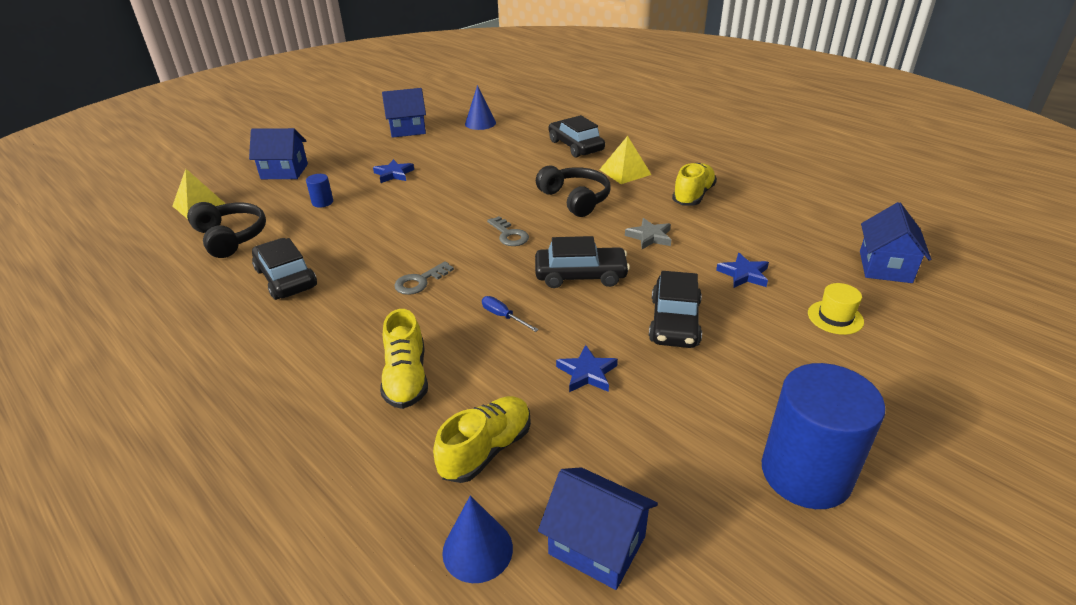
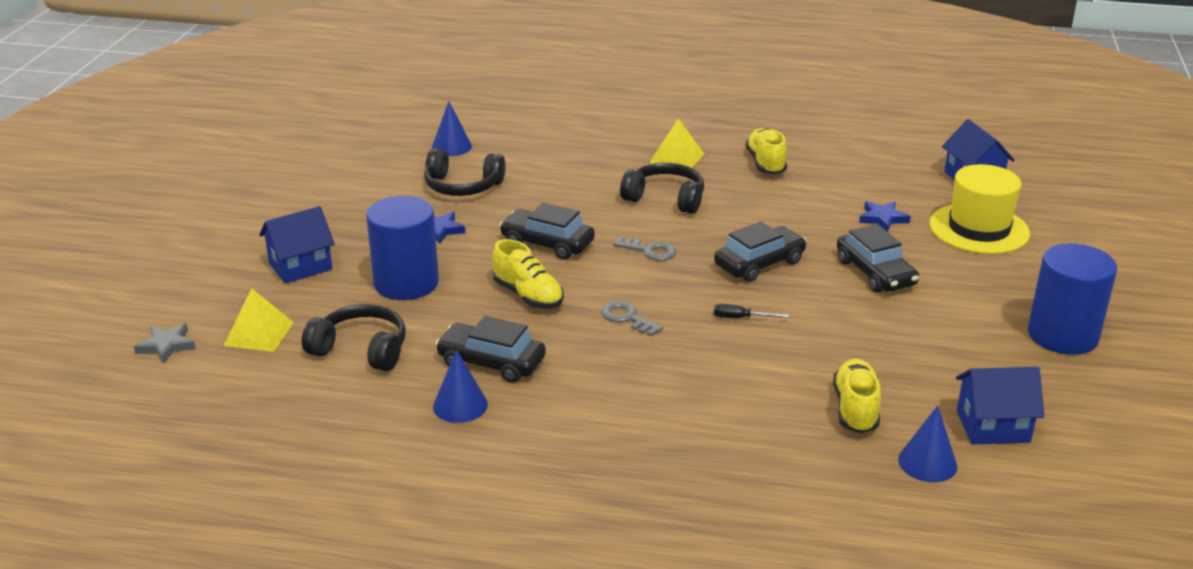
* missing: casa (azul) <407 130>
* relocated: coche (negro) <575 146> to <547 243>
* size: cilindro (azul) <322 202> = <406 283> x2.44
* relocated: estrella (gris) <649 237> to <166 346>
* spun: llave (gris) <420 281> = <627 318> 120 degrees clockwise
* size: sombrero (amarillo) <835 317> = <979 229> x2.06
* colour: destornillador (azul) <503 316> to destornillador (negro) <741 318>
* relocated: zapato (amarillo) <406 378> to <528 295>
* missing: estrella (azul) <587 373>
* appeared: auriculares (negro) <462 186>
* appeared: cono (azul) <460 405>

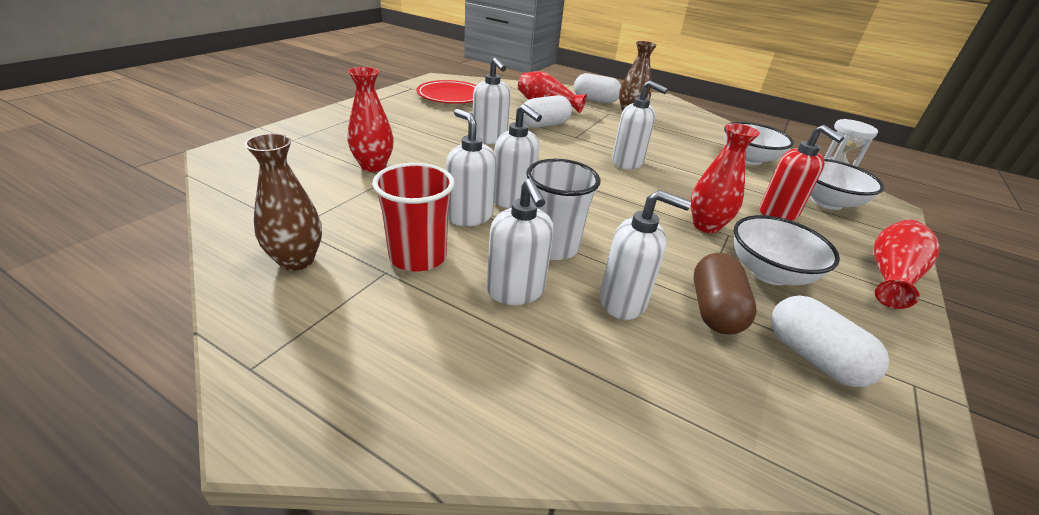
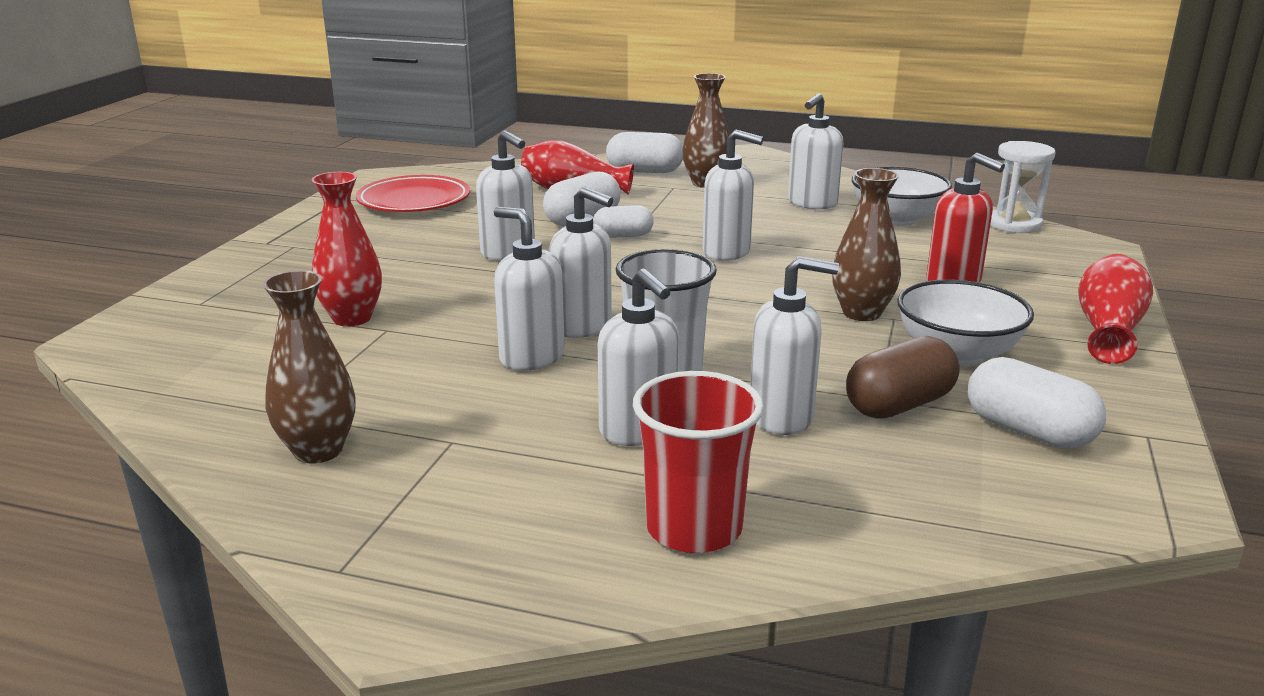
* colour: florero (rojo) <706 226> to florero (marrón) <861 313>
* missing: cuenco (blanco) <826 202>
* relocated: vaso (rojo) <418 257> to <694 528>
* spun: cápsula (marrón) <714 310> = <899 405> 60 degrees clockwise
* appeared: dispensador de jabón (blanco) <812 203>
* appeared: cápsula (blanco) <623 236>

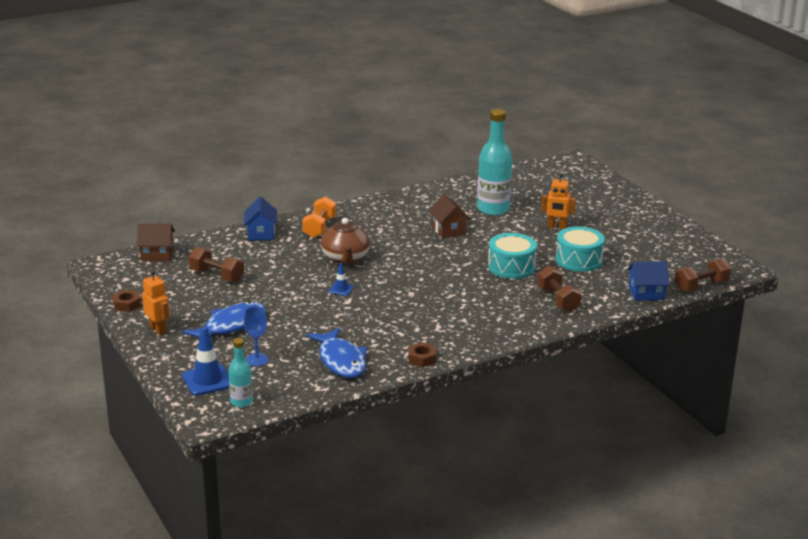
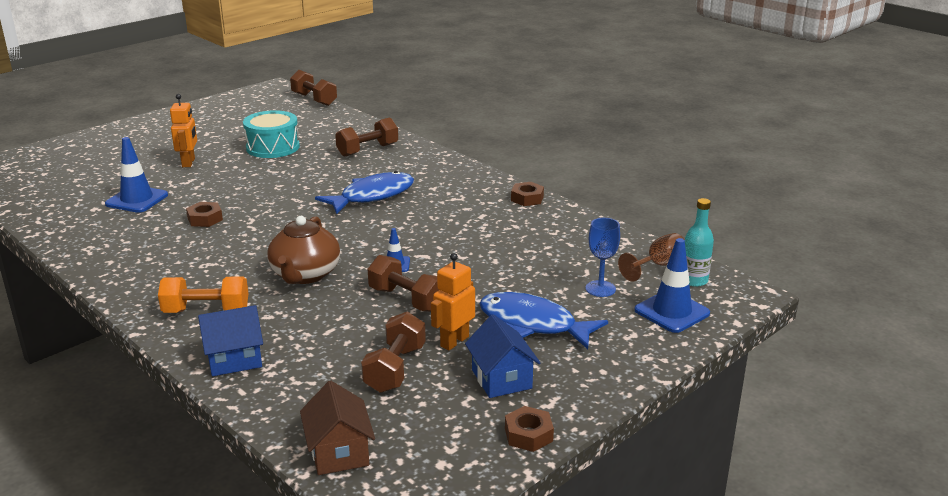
* exchanged: botella (turquesa) <493 209> to cono de tráfico (azul) <137 200>
* exchanged: casa (marrón) <448 230> to tuerca (marrón) <205 219>
* spun: tetera (marrón) <345 258> = <305 275> 120 degrees clockwise
* missing: tambor (turquesa) <511 267>
* relocated: casa (azul) <646 293> to <501 379>
* relocated: robot (naranja) <158 329> to <454 341>
* relocated: pez (azul) <341 361> to <372 196>
* appeared: copa (marrón) <658 266>
* appeared: mancuerna (marrón) <407 299>

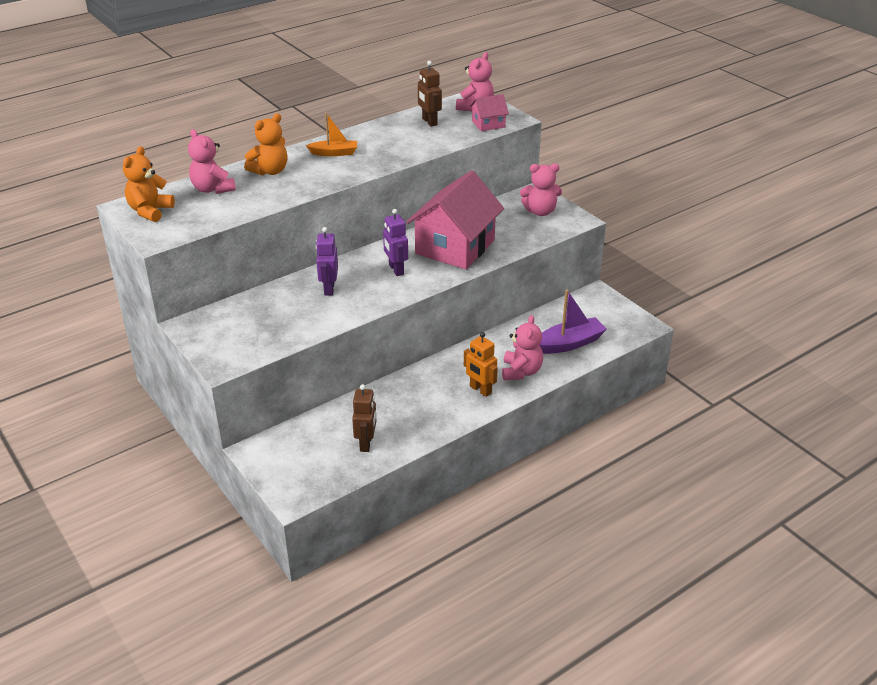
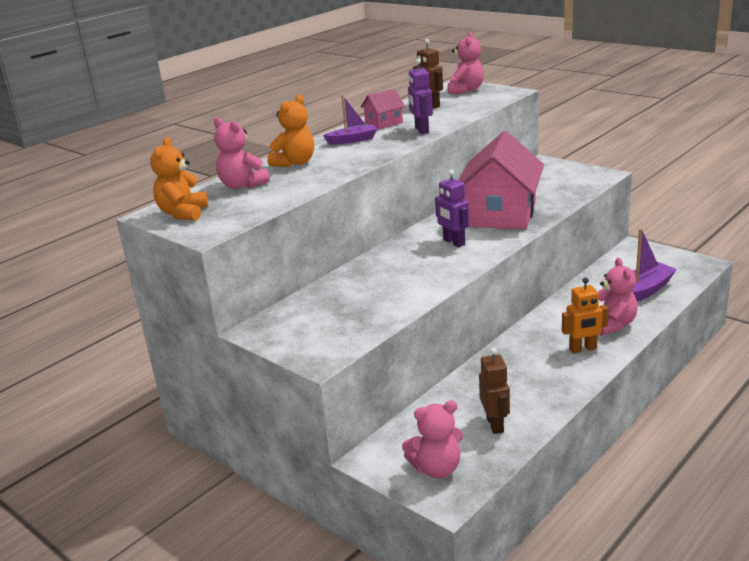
* relocated: casa (rosa) <488 124> to <384 123>
* colour: barco (naranja) <334 153> to barco (morado) <352 140>
* relocated: osito (rosa) <540 211> to <436 468>
* relocated: robot (morado) <329 289> to <421 130>
* spun: robot (naranja) <480 390> = <583 349> 45 degrees counterclockwise

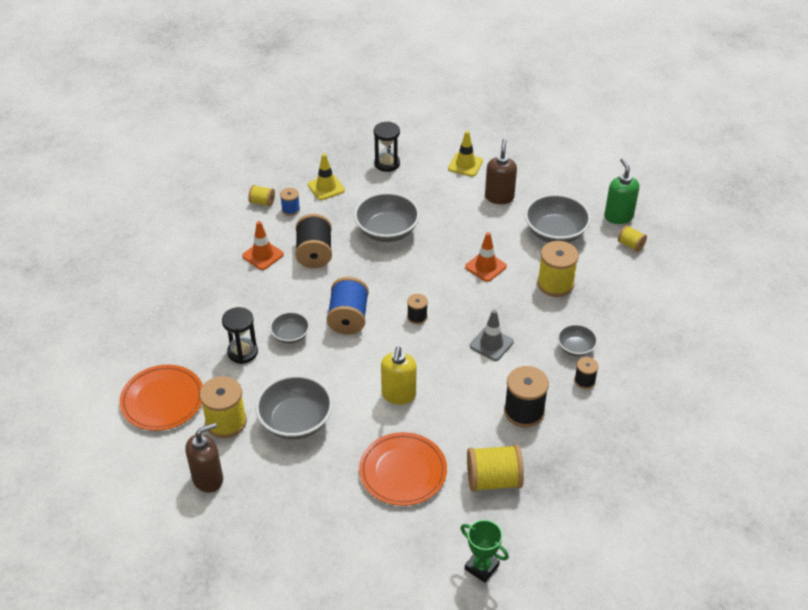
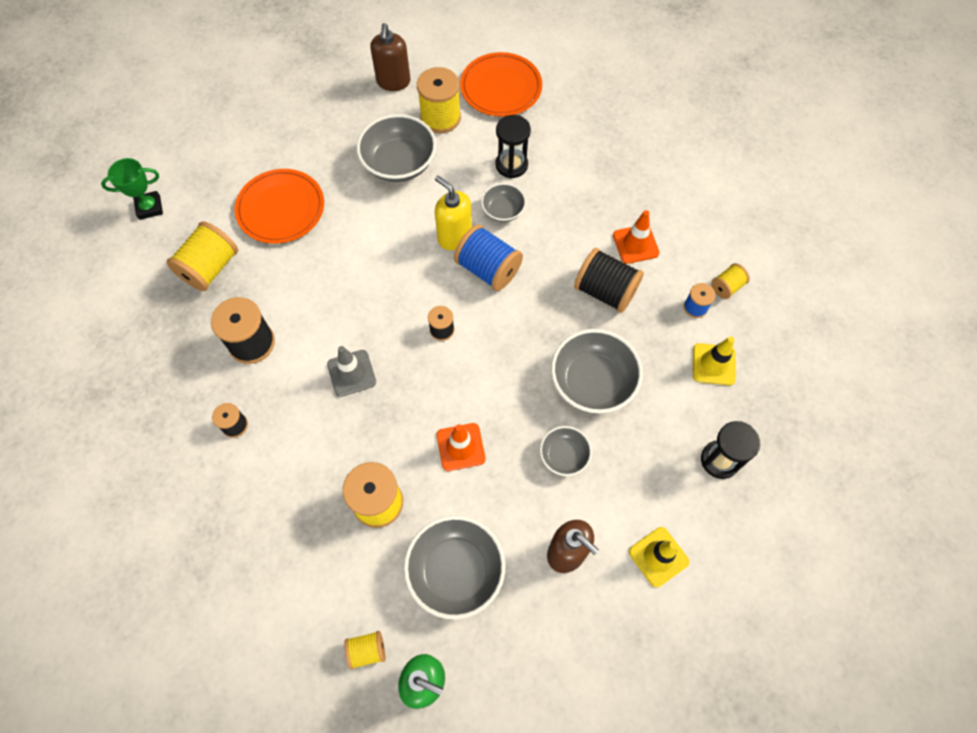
* relocated: cuenco (gris) <575 348> to <564 456>
* relocated: dispensador de jabón (amarillo) <398 395> to <454 236>

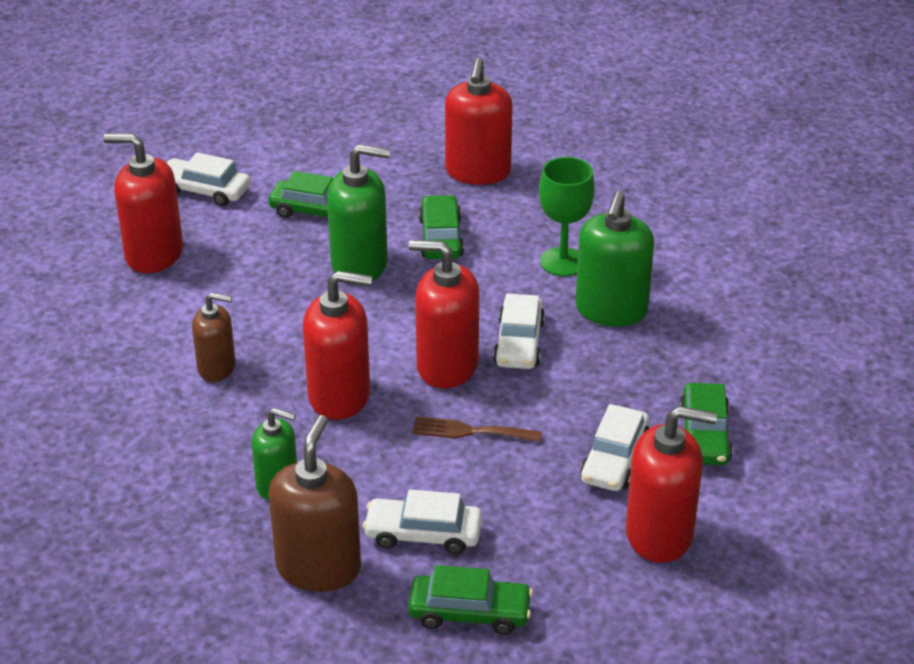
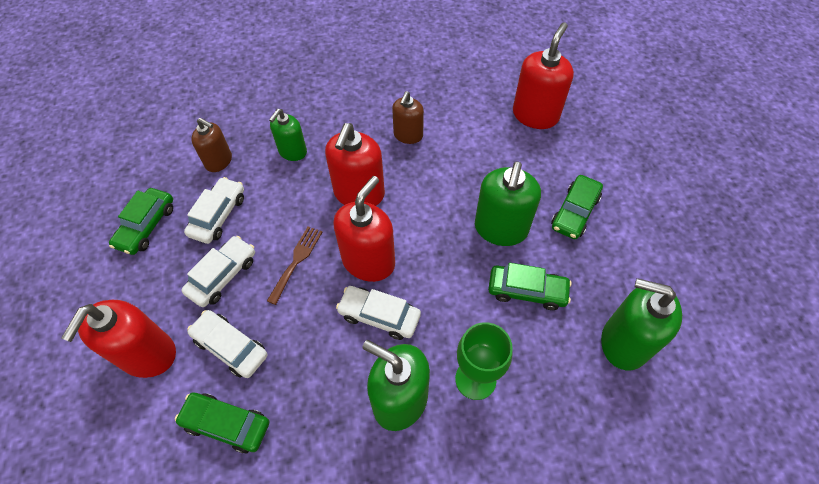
* colour: dispensador de jabón (rojo) <478 172> to dispensador de jabón (verde) <624 342>
* relocated: coche (blanco) <204 190> to <222 275>
* size: dispensador de jabón (marrón) <318 567> = <219 161> x0.62

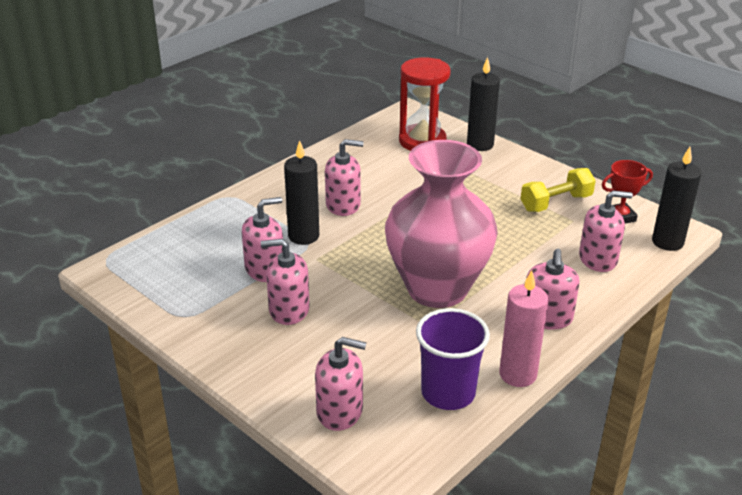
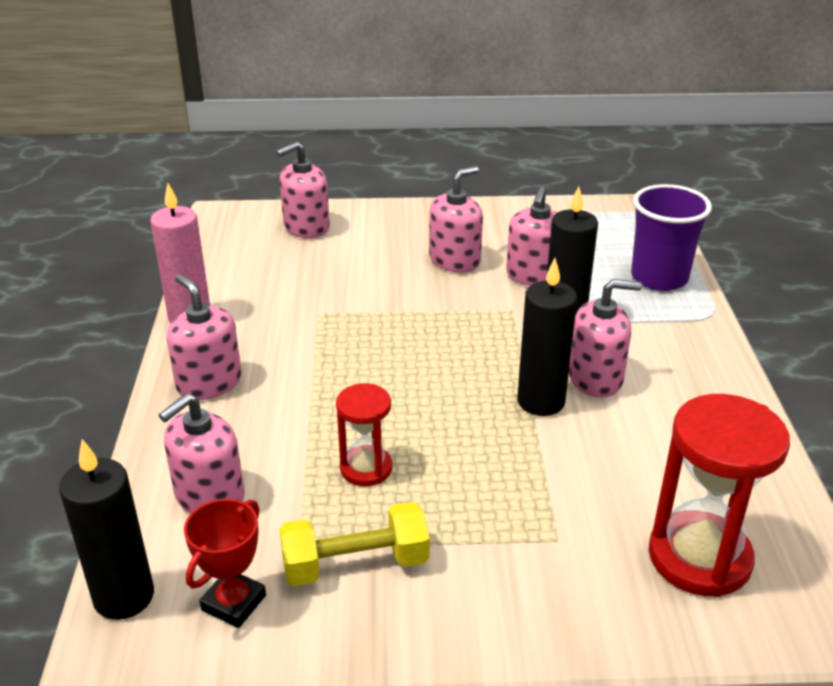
* relocated: vela (negro) <480 145> to <541 401>
* spun: dispensador de jabón (rosa) <343 205> = <595 378> 135 degrees counterclockwise
* missing: florero (rosa) <437 289>
* spun: mancuerna (amarillo) <556 203> = <355 564> 60 degrees clockwise
* relocated: vaso (morado) <448 393> to <659 278>
* appeared: reloj de arena (rojo) <366 468>

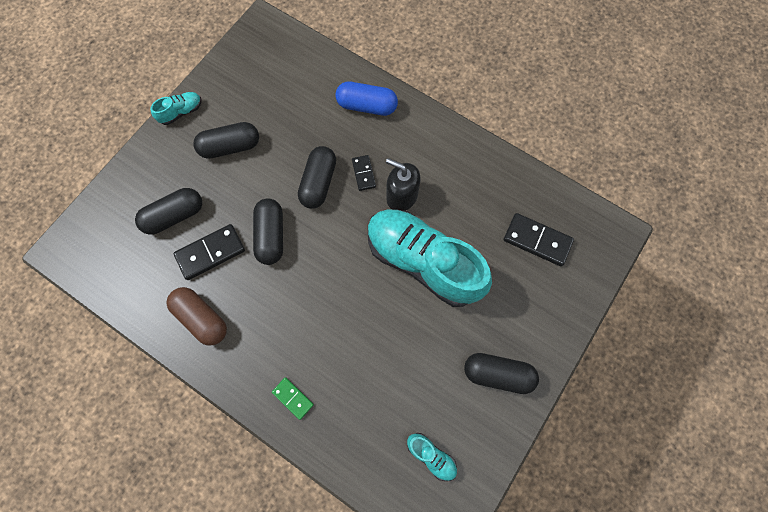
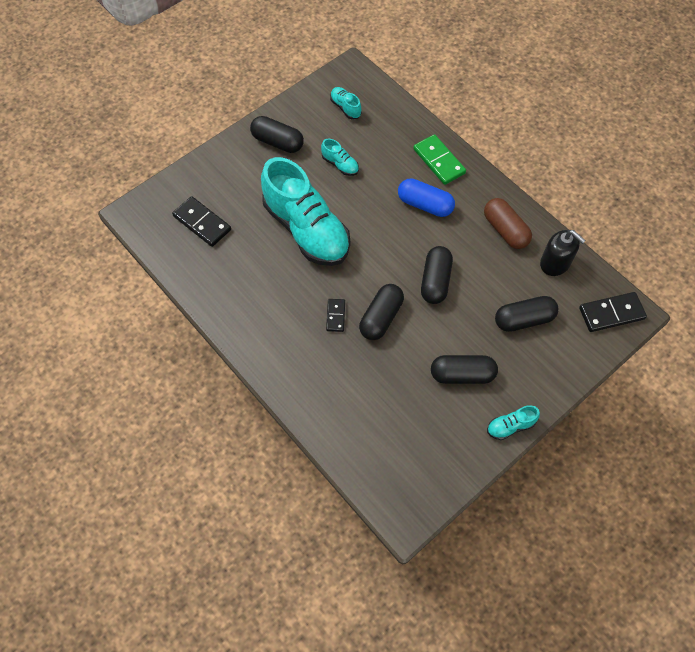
* relocated: cápsula (azul) <367 106> to <425 204>
* relocated: dispensador de jabón (negro) <402 196> to <555 263>
* relocated: ficha de dominó (negro) <210 253> to <611 313>
* size: ficha de dominó (verde) <293 398> = <439 161> x1.71
* appeared: zapato (turquesa) <340 164>

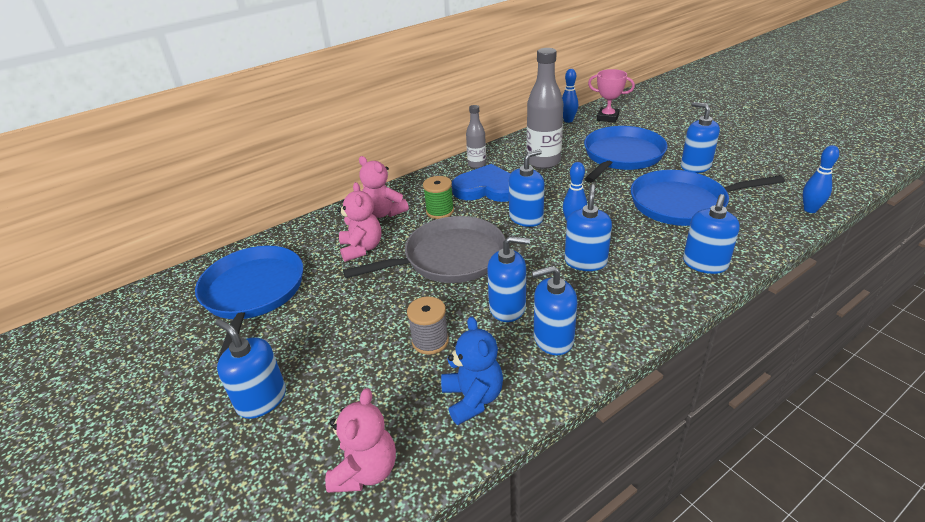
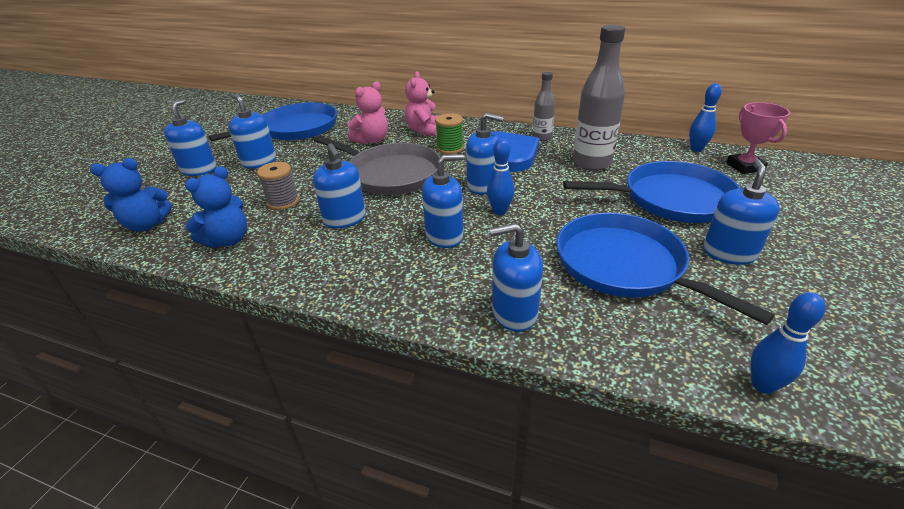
* relocated: dispensador de jabón (azul) <553 339> to <259 162>
* colour: osito (rosa) <365 471> to osito (azul) <147 225>

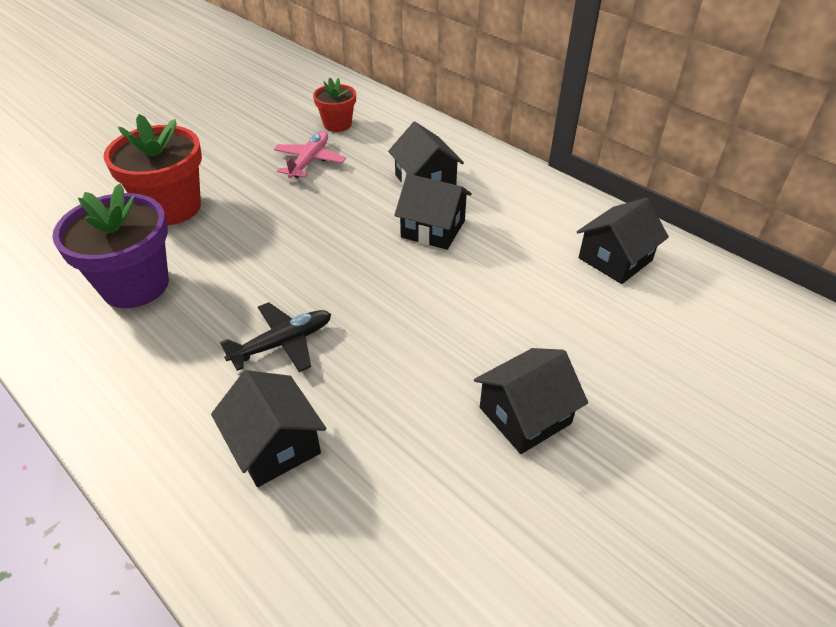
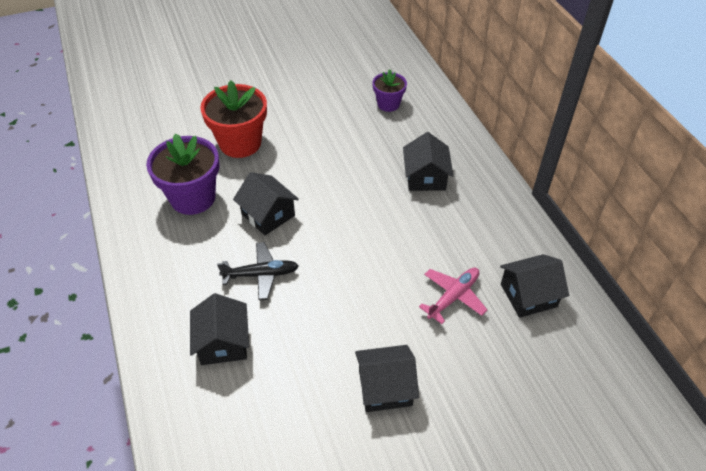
* colour: maceta (rojo) <337 124> to maceta (morado) <388 104>
* relocated: avión (rosa) <309 161> to <453 297>
* relocated: casa (negro) <433 229> to <268 215>

